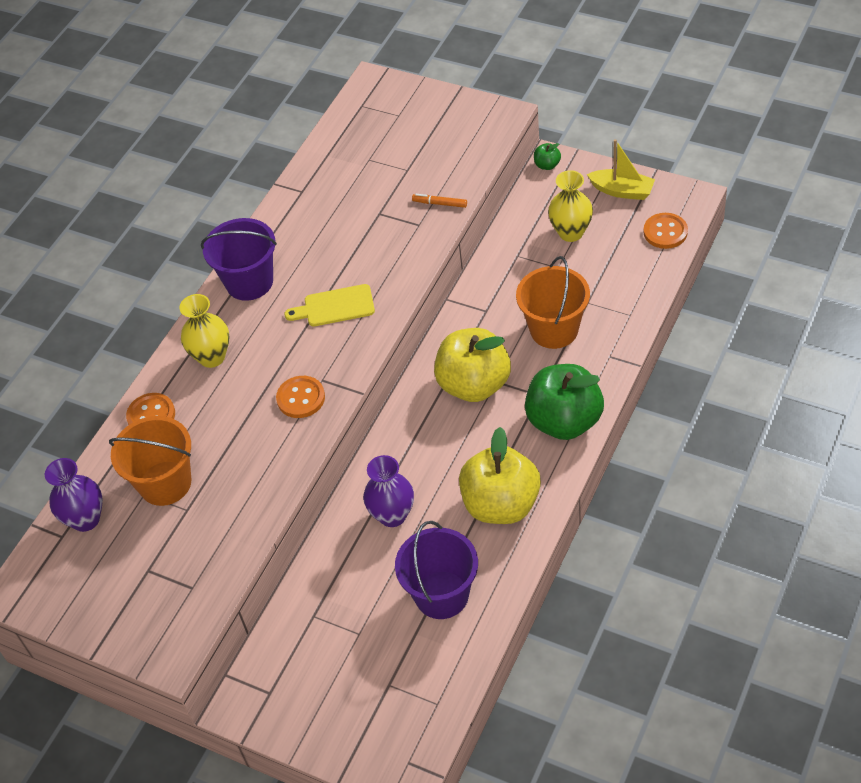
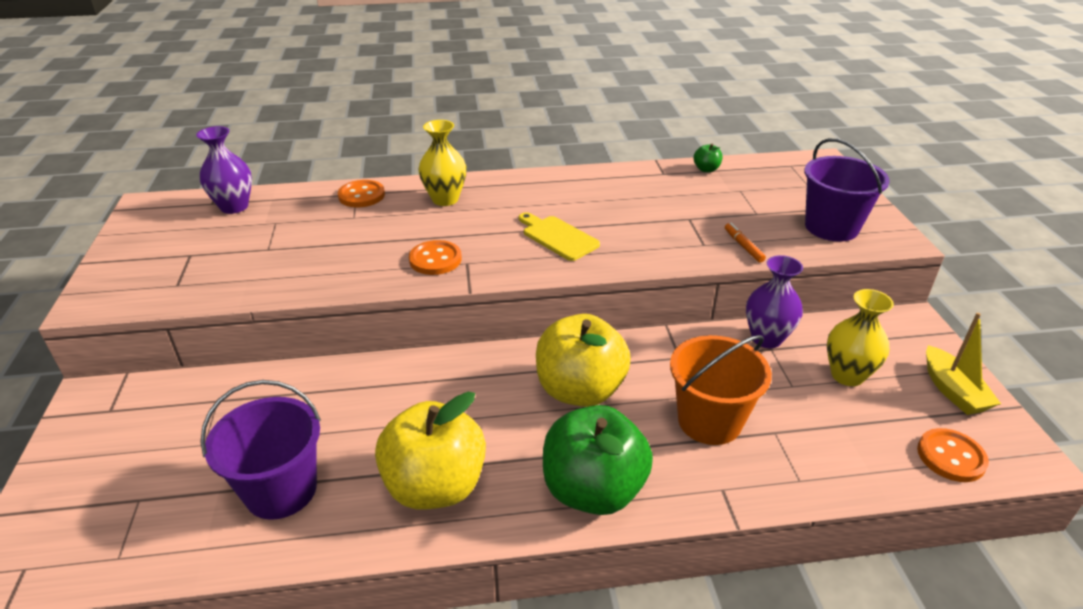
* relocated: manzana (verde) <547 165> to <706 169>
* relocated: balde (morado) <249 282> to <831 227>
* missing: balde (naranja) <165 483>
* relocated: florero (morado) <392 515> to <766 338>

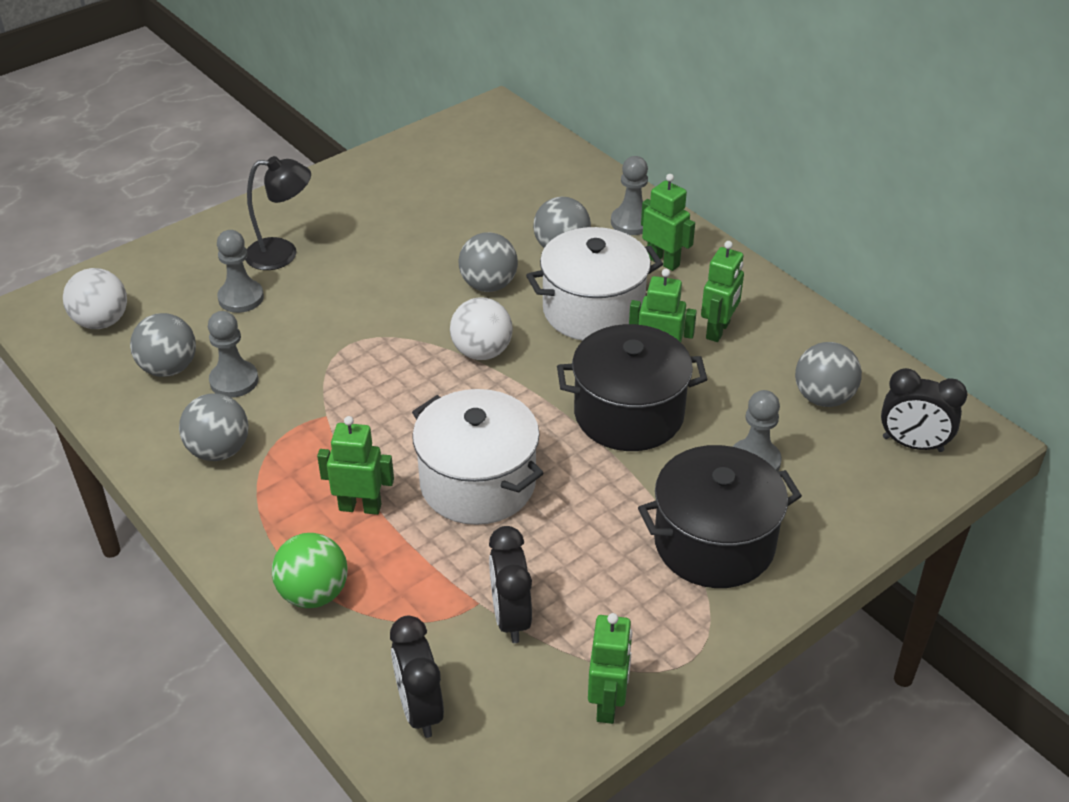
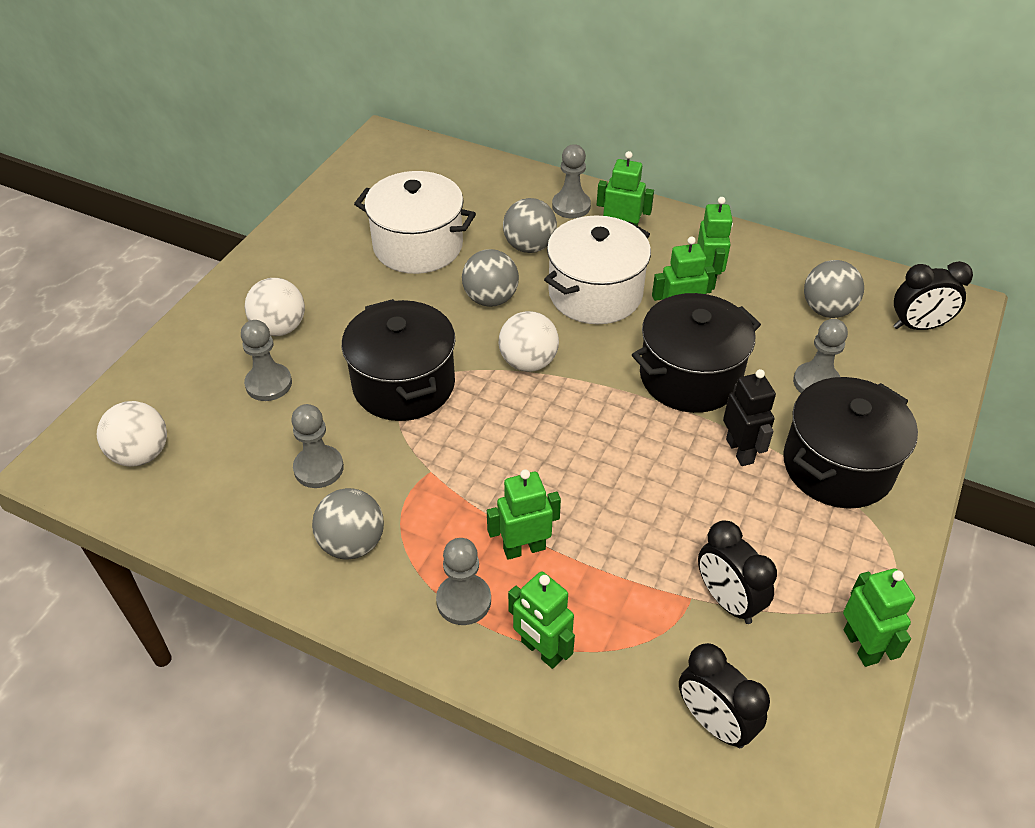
* exchanged: lámpara (negro) <282 254> to pelota (blanco) <280 328>
* missing: pelota (gris) <169 368>
* relocated: olla (blanco) <477 483> to <418 246>
* exchanged: pelota (verde) <314 593> to robot (verde) <541 650>
* appeared: olla (negro) <404 384>
* appeared: robot (negro) <740 451>
* appeared: peón (gris) <463 600>

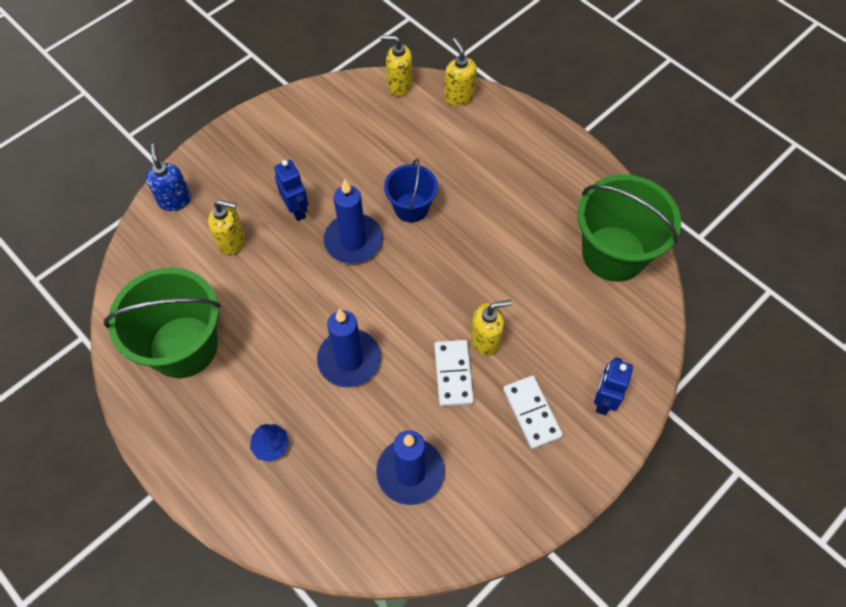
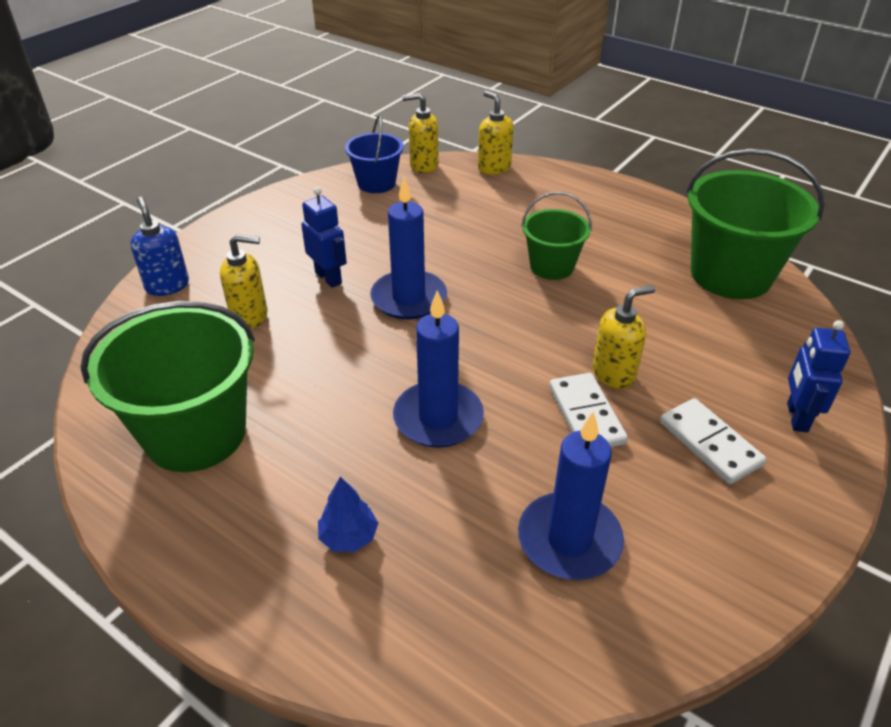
* relocated: balde (azul) <411 207> to <376 183>
* appeared: balde (verde) <552 266>

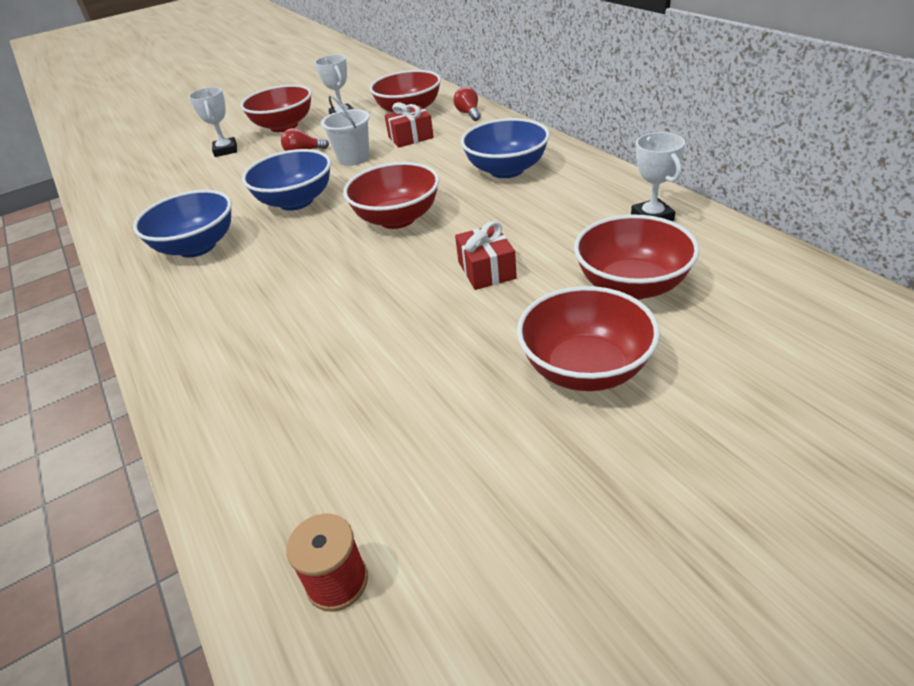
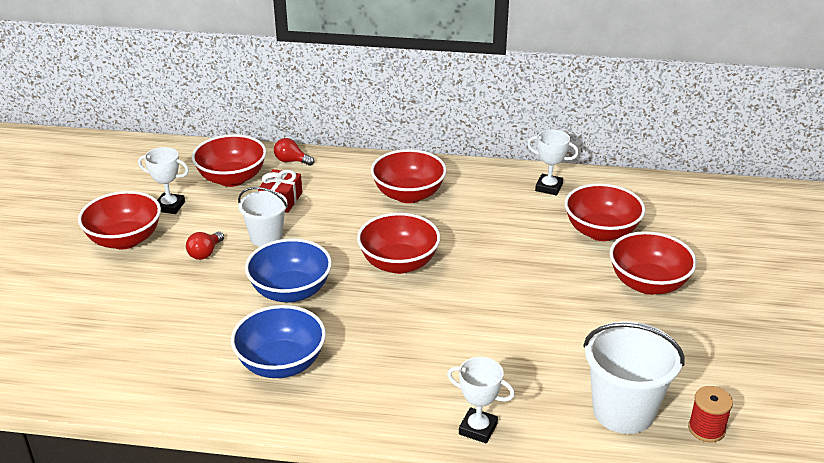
* relocated: trofeo (blanco) <226 150> to <478 429>
* colour: cuenco (azul) <506 170> to cuenco (rojo) <408 195>
* missing: regalo (rojo) <486 270>
* appeared: balde (blanco) <623 411>

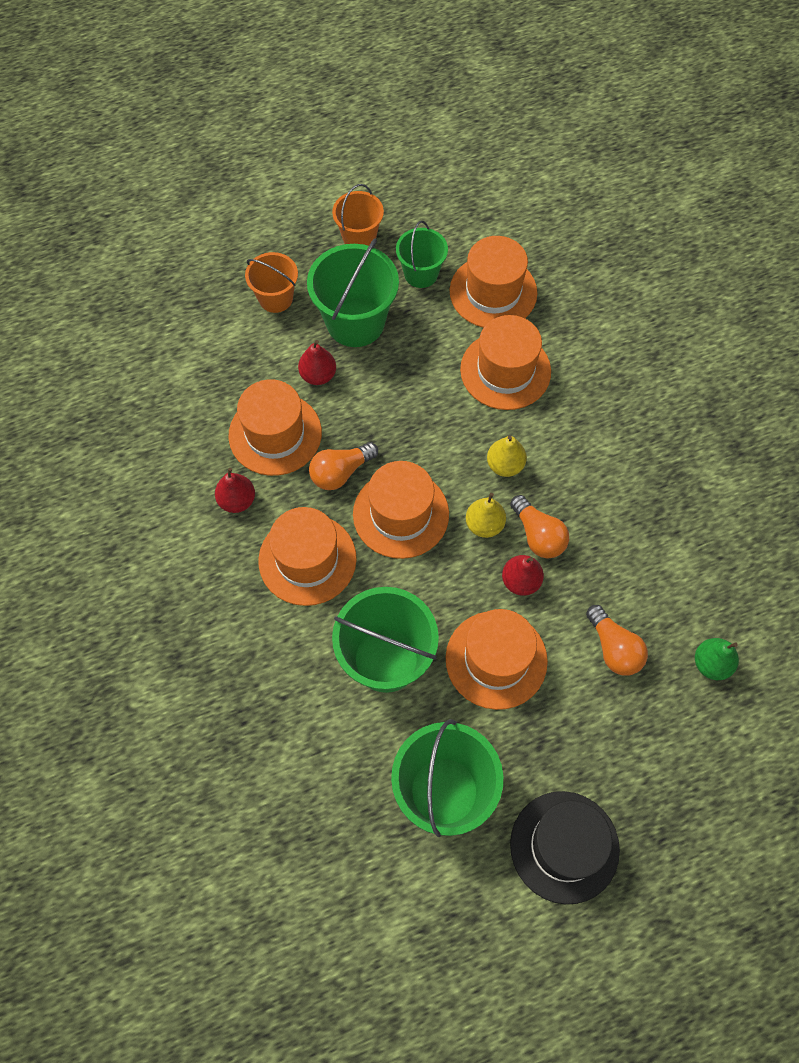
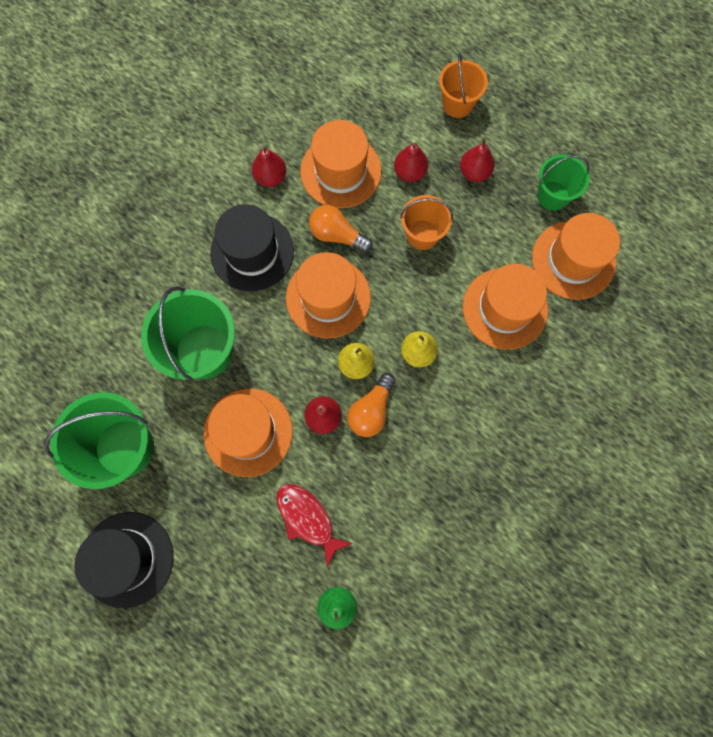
* relocated: balde (naranja) <359 237> to <422 235>
* exchanged: balde (verde) <355 322> to pera (rojo) <474 172>
* colour: sombrero (naranja) <307 559> to sombrero (negro) <252 252>
* exchanged: bombilla (naranja) <614 648> to pez (rojo) <307 519>

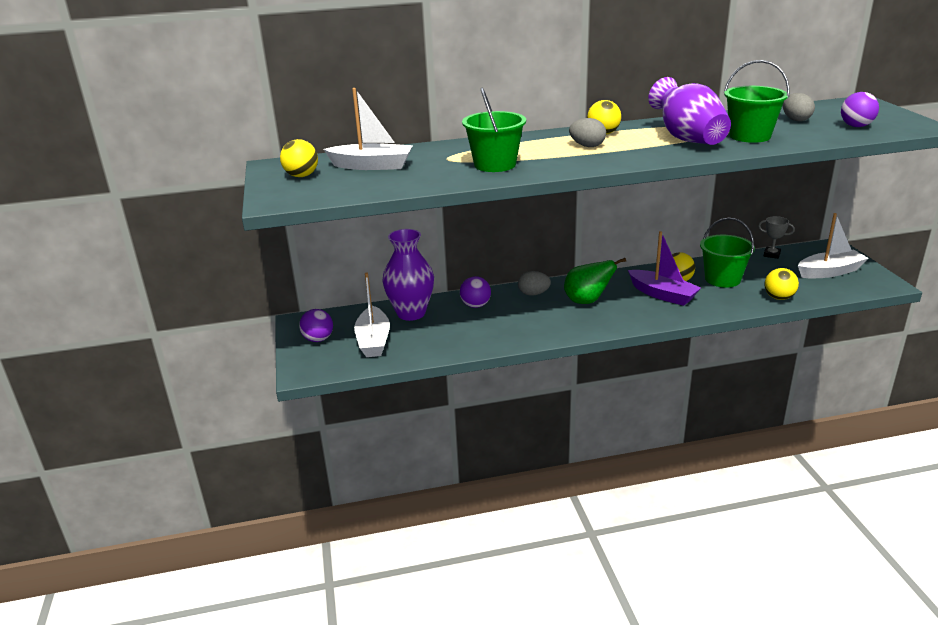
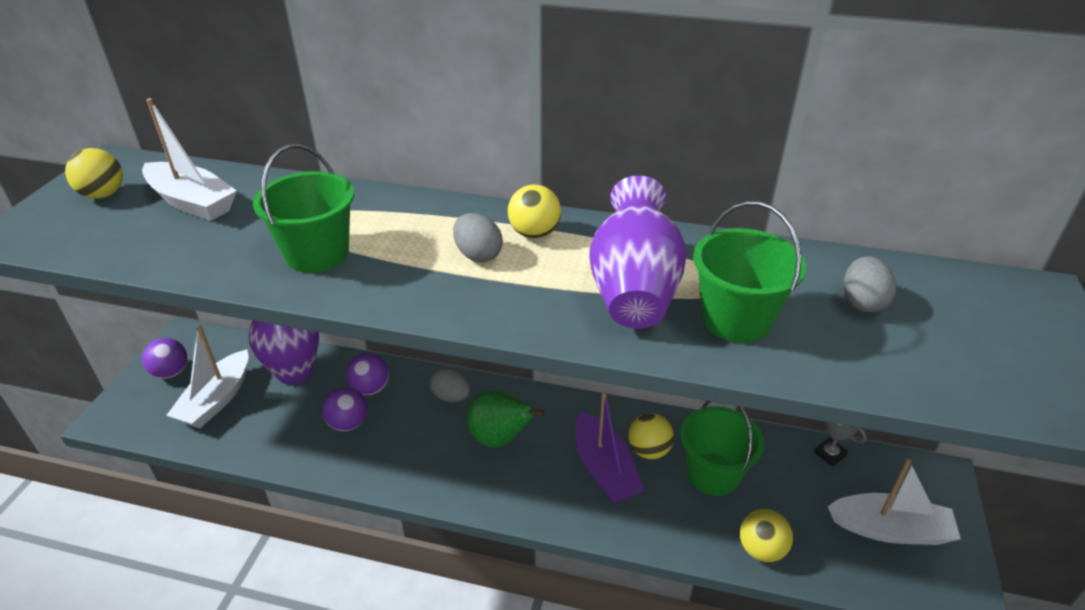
* relocated: pelota (morado) <856 126> to <348 423>

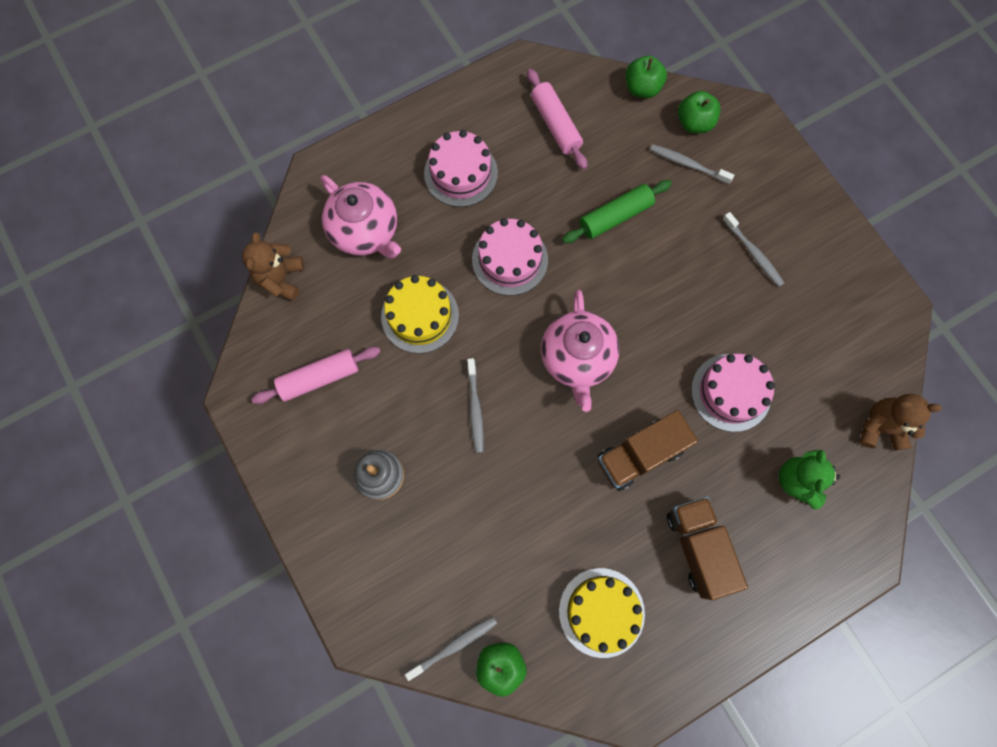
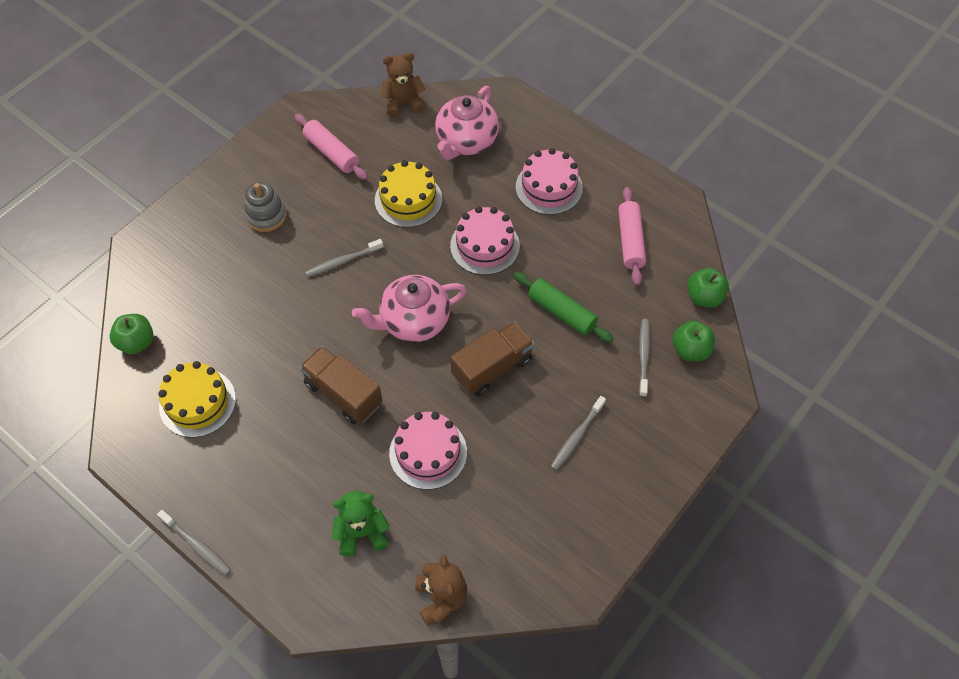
* spun: rodillo (rosa) <555 125> = <630 241> 45 degrees counterclockwise
* relocated: camión (marrón) <698 547> to <492 368>
* relocated: cepillo de dientes (gris) <454 646> to <196 545>

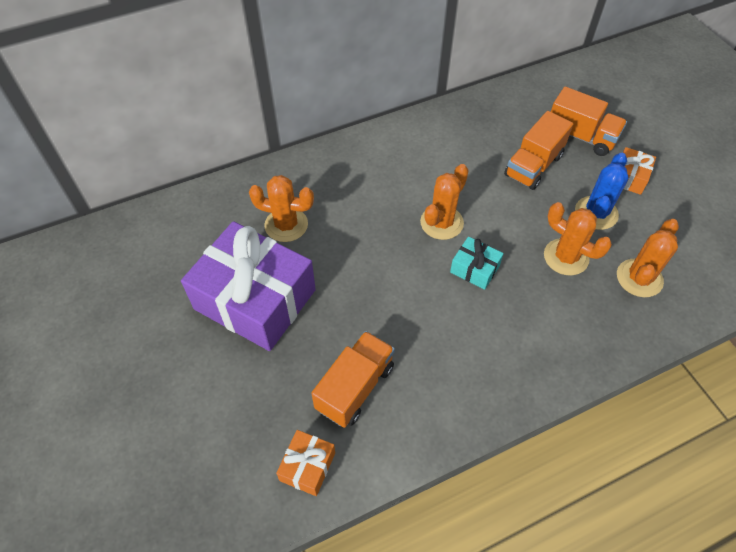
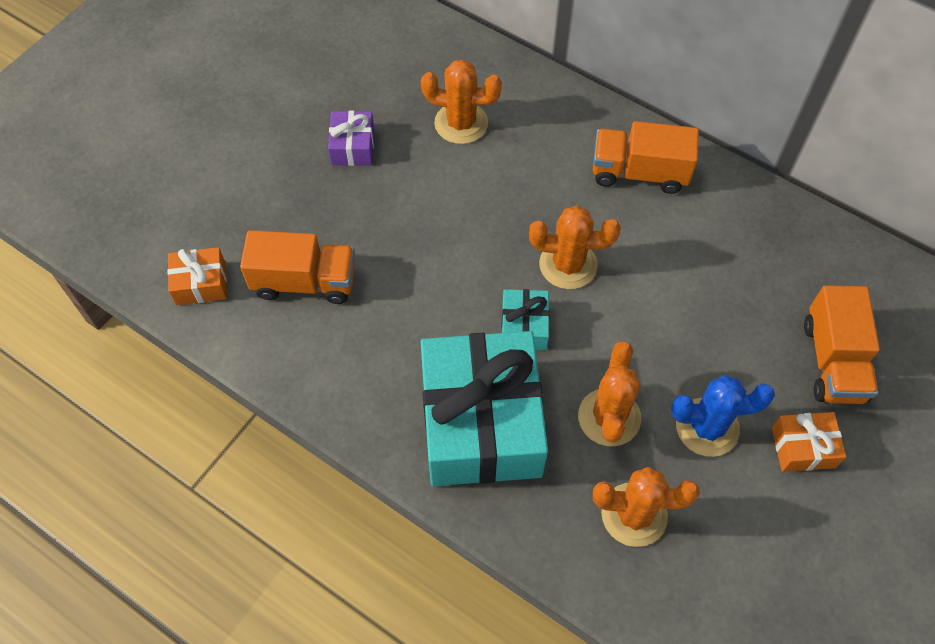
* relocated: camión (naranja) <533 166> to <639 172>
* spun: cactus (naranja) <286 225> = <461 123> 60 degrees counterclockwise
* size: regalo (morado) <255 299> = <353 146> x0.43
* appeared: regalo (turquesa) <481 422>

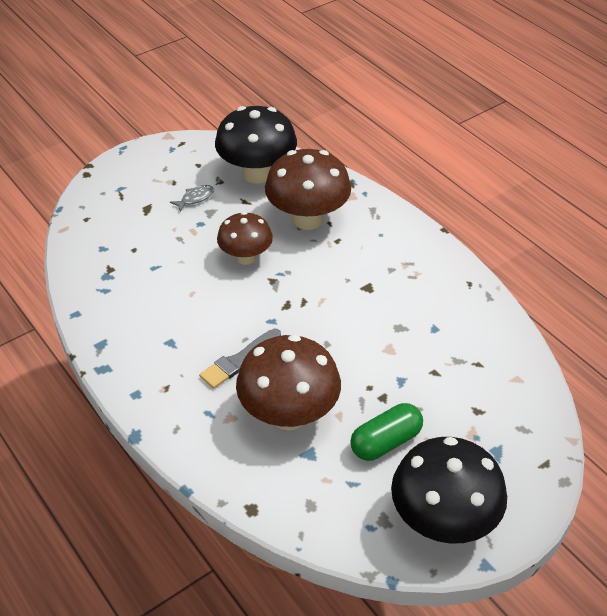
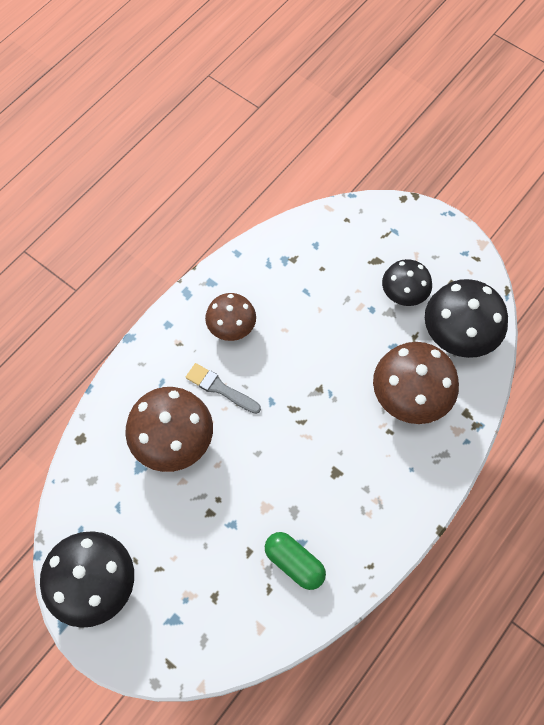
* exchanged: pez (gris) <195 198> to seta (negro) <403 295>
* relocated: seta (marrón) <246 257> to <231 328>
* relocated: cápsula (verde) <385 442> to <294 563>

